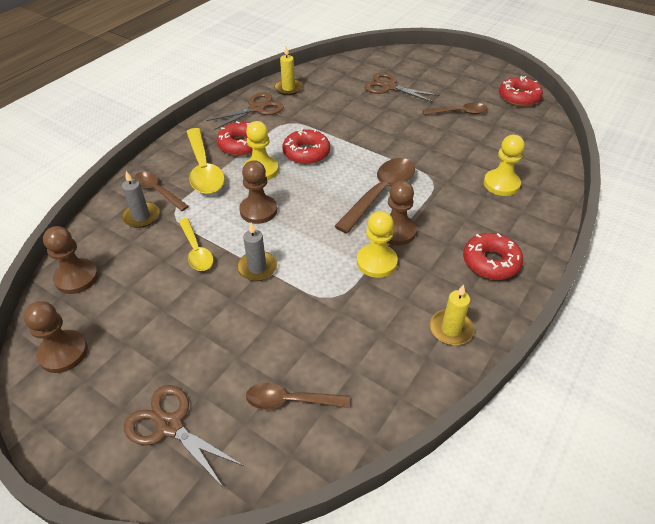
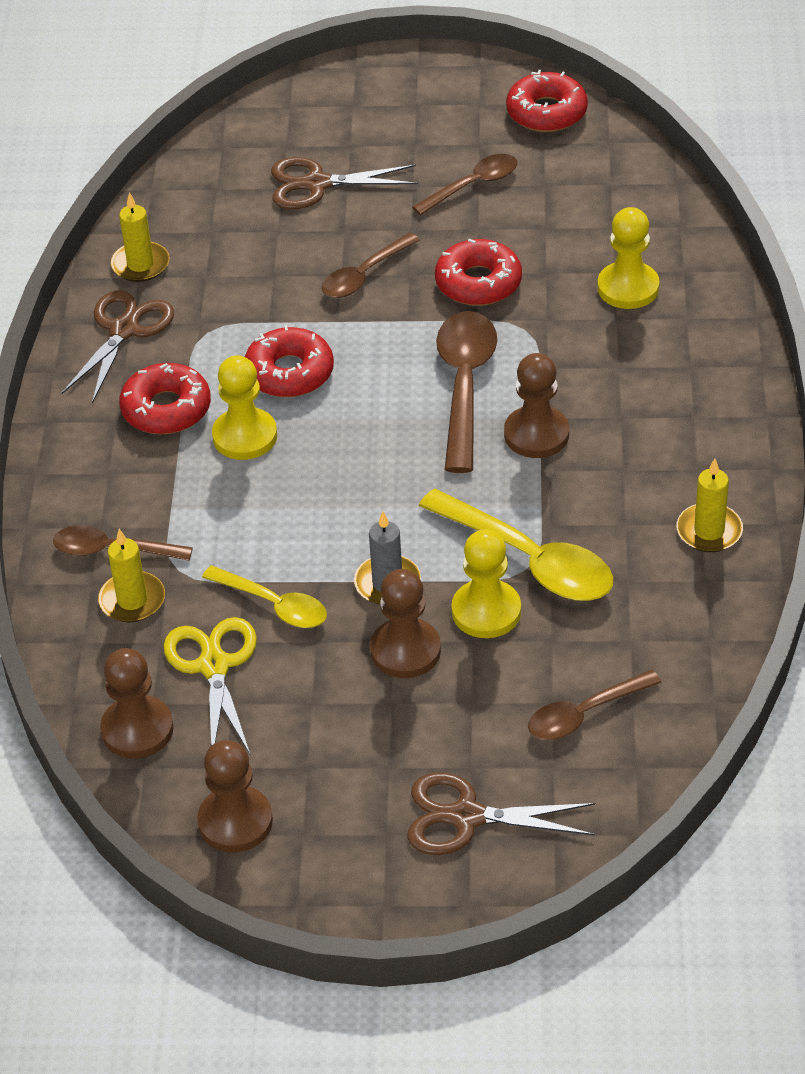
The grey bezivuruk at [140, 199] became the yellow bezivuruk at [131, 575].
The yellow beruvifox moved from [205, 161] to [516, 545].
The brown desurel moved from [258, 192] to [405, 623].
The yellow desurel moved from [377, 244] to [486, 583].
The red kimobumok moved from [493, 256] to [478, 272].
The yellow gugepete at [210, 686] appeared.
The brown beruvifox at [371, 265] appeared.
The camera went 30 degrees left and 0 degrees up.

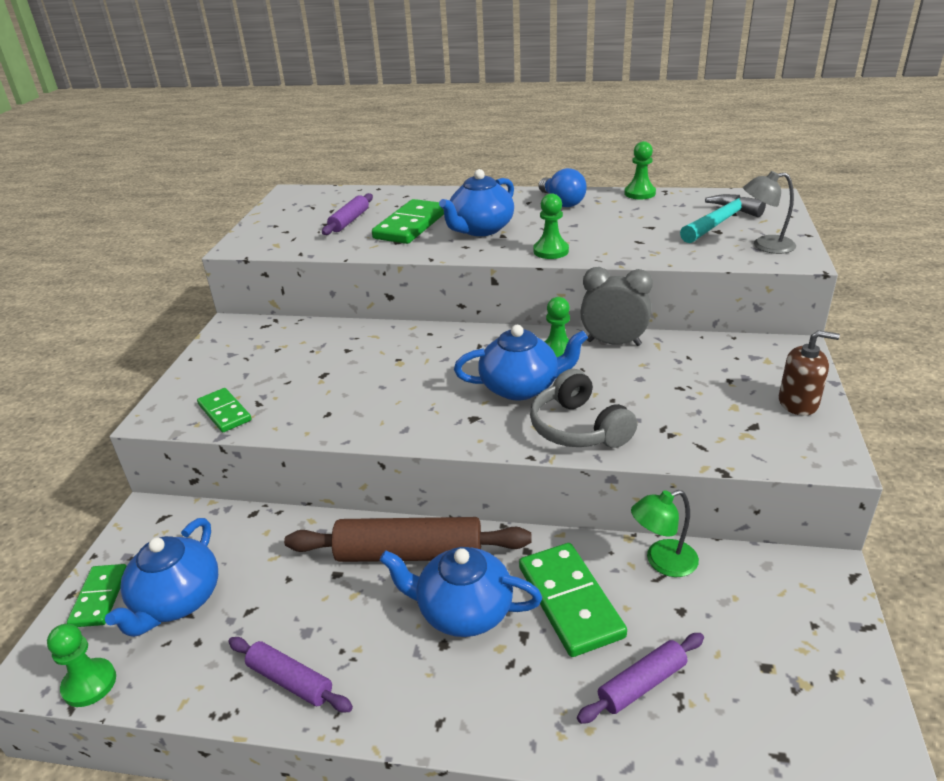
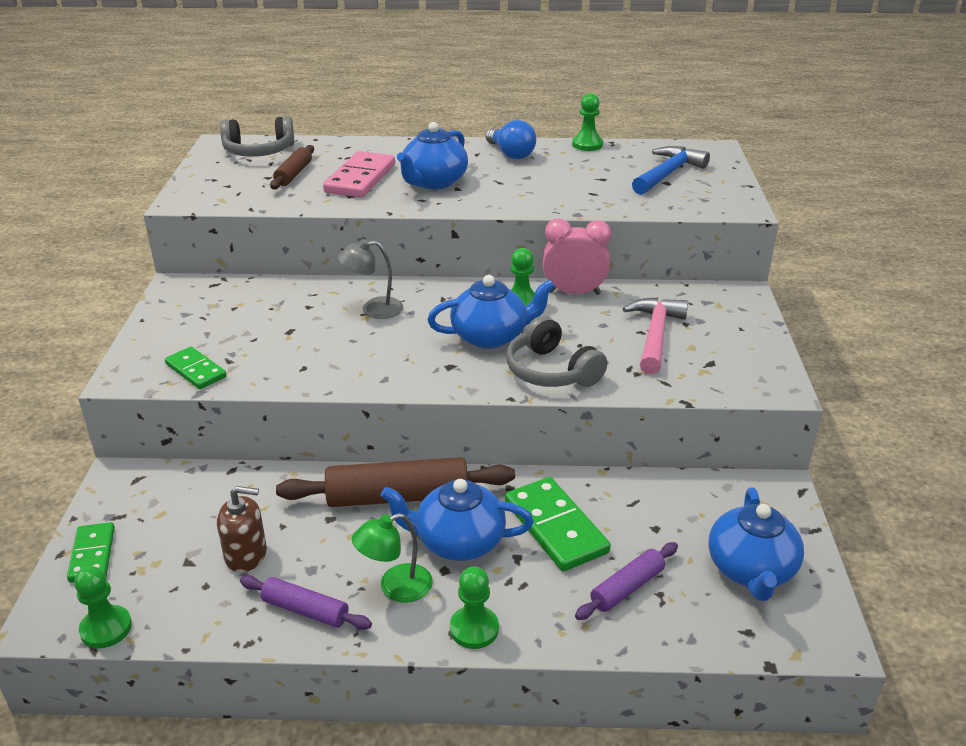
The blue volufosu moved from [161, 577] to [756, 544].
The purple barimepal at [347, 214] became the brown barimepal at [292, 167].
The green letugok at [408, 221] became the pink letugok at [359, 174].
The green desurel moved from [551, 226] to [474, 608].
The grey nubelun at [616, 306] became the pink nubelun at [577, 256].
The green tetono moved from [665, 533] to [392, 558].
The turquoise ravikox at [723, 218] became the blue ravikox at [671, 170].
The grey tetono moved from [769, 212] to [370, 279].
The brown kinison moved from [809, 373] to [242, 529].
The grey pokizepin at [257, 136] appeared.
The pink ravikox at [655, 336] appeared.
The camera went 10 degrees left and 0 degrees up.

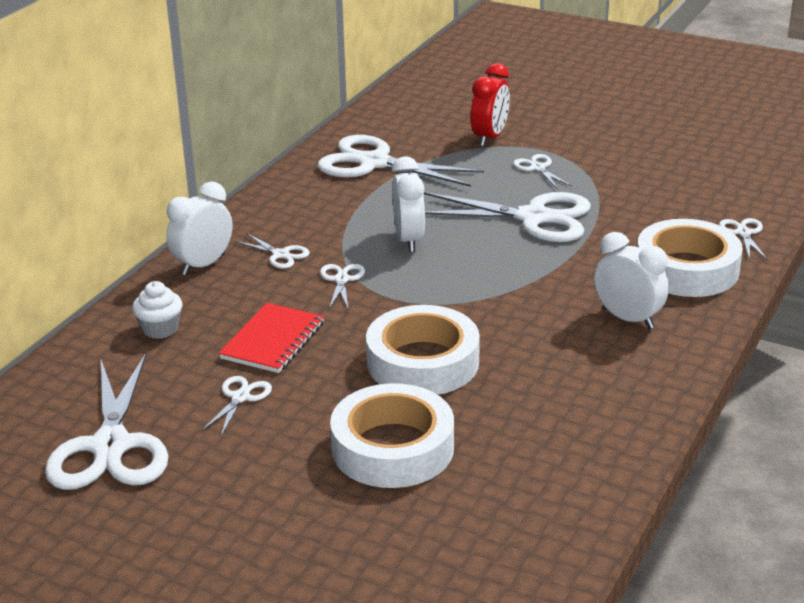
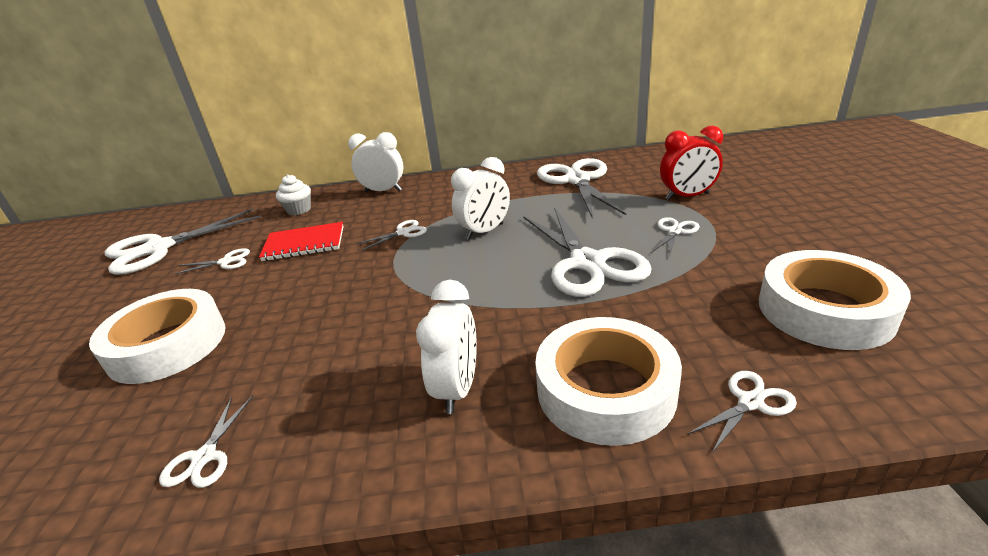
The white gugepete moved from [272, 251] to [206, 442].
The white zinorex moved from [423, 350] to [835, 300].
The camera went 60 degrees right and 0 degrees up.

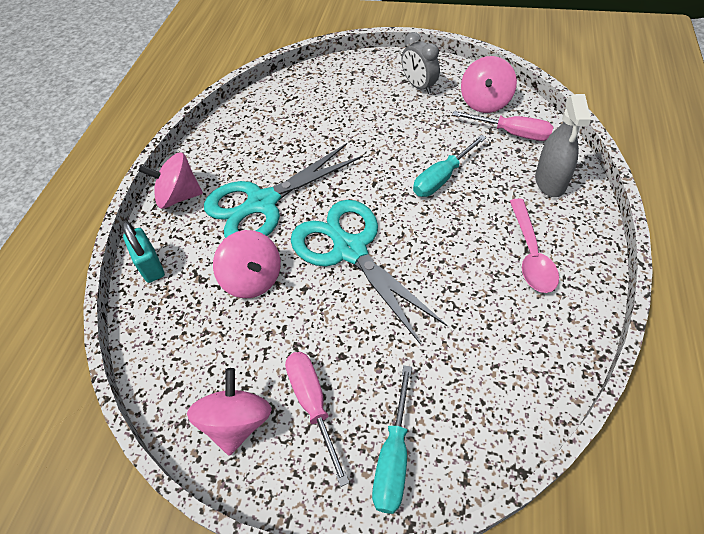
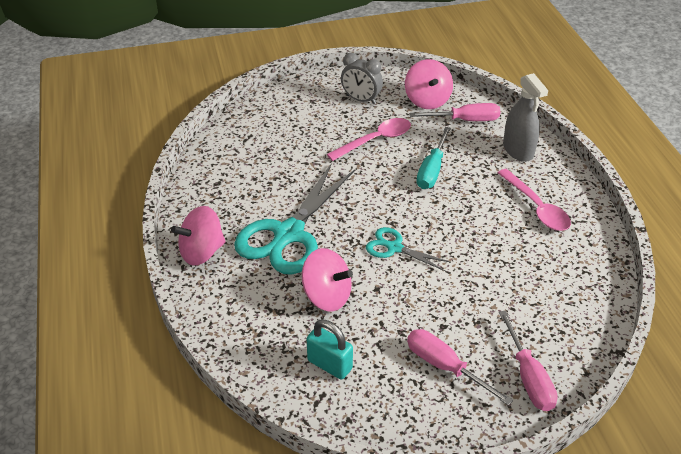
The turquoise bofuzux moved from [143, 252] to [330, 350].
The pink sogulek at [229, 412] disappeared.
The turquoise gugepete at [369, 272] changed to 0.50 times the size.
The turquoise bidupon at [392, 439] became the pink bidupon at [528, 360].
The pink beruvifox at [369, 139] appeared.
The camera went 30 degrees left and 10 degrees down.

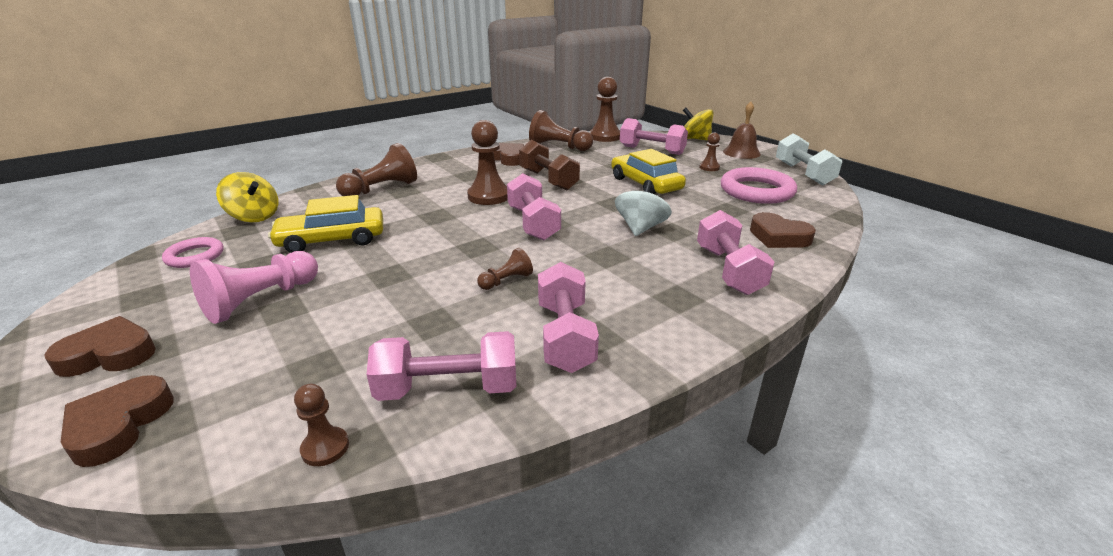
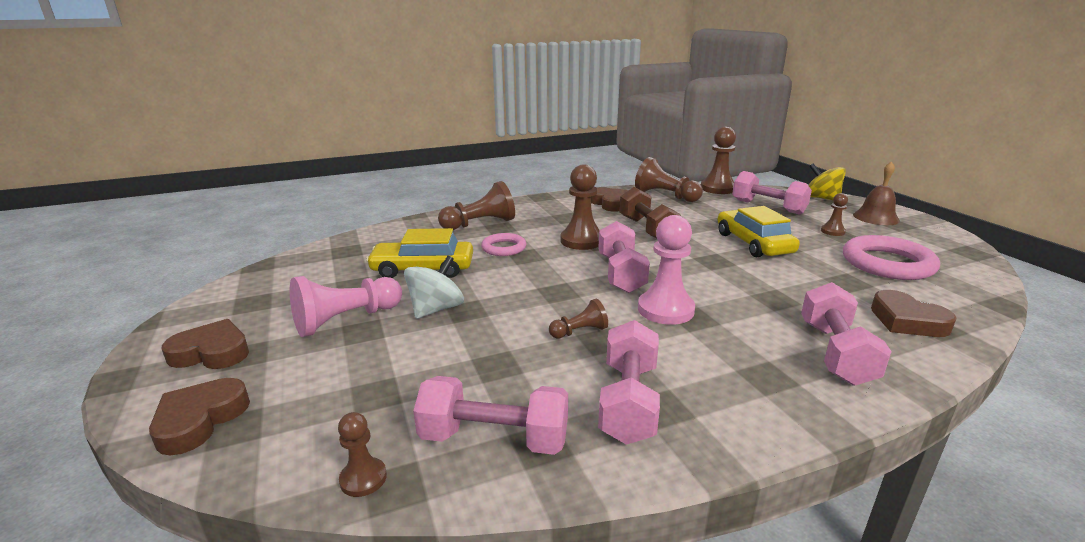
The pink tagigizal moved from [193, 252] to [503, 244].
The yellow sogulek at [247, 197] disappeared.
The white sogulek moved from [643, 208] to [434, 287].
The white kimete at [809, 159] disappeared.
The pink desurel at [666, 270] appeared.
The camera went 15 degrees right and 5 degrees down.

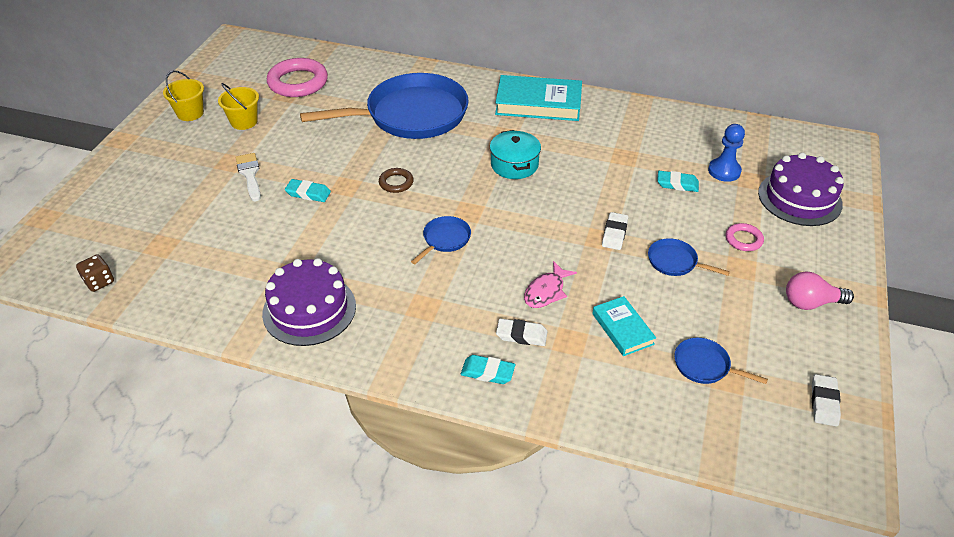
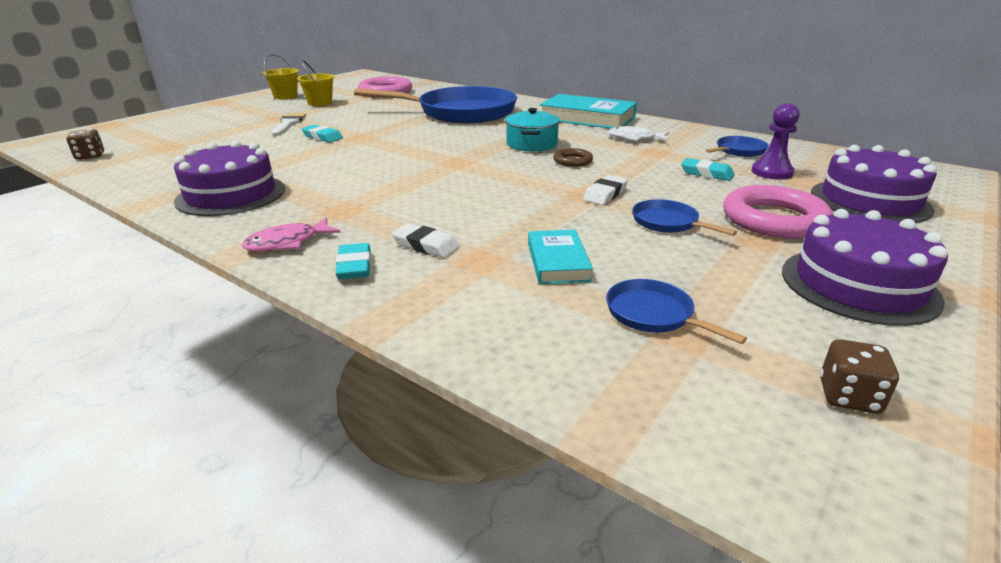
The brown tagigizal moved from [396, 180] to [573, 157].
The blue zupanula moved from [441, 240] to [737, 146].
The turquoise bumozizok at [488, 369] turned 45 degrees clockwise.
The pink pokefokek moved from [550, 284] to [291, 235].
The blue desurel at [726, 153] became the purple desurel at [775, 141].
The pink tagigizal at [745, 237] changed to 1.99 times the size.
The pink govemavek at [820, 291] was replaced by the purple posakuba at [865, 267].
The white bumozizok at [826, 400] was replaced by the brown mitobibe at [859, 376].
The white pokefokek at [638, 133] appeared.
The camera went 20 degrees right and 15 degrees down.

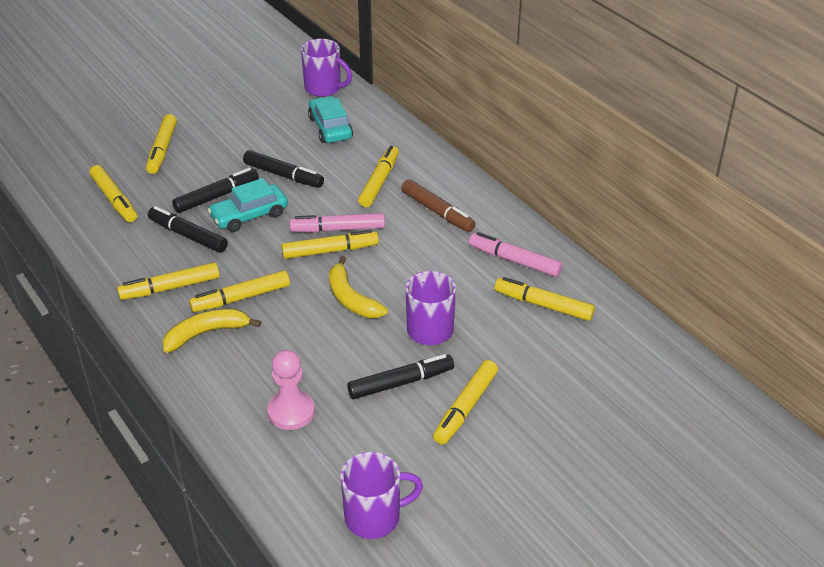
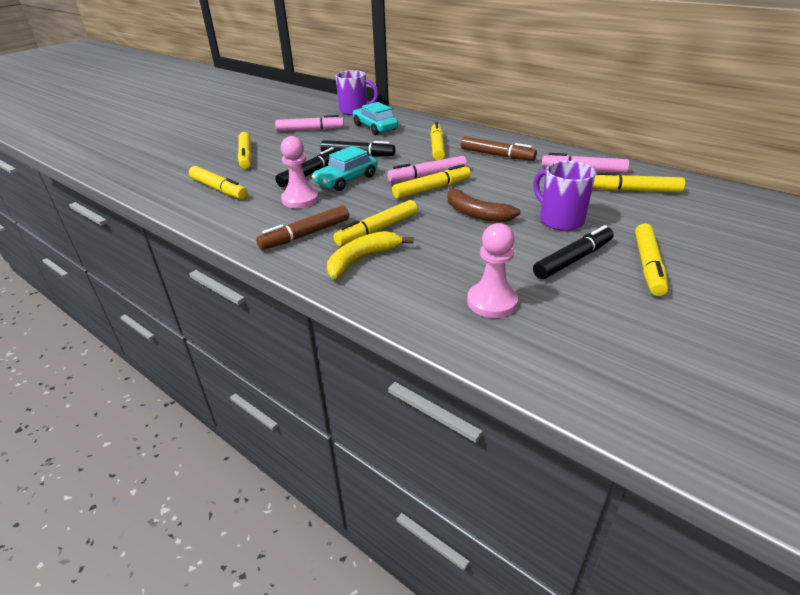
The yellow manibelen at [168, 281] became the brown manibelen at [302, 227].
The black manibelen at [188, 229] was replaced by the pink desurel at [300, 172].
The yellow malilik at [358, 287] became the brown malilik at [484, 203].
The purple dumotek at [381, 495] disappeared.
The pink manibelen at [309, 123] appeared.
The camera went 15 degrees left and 5 degrees down.

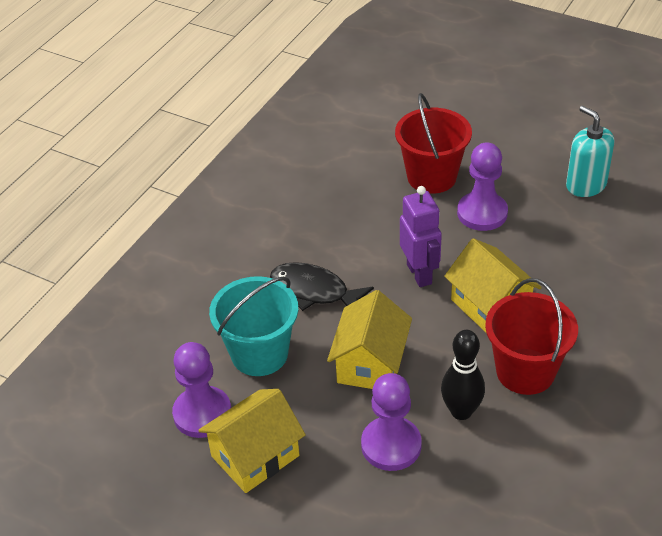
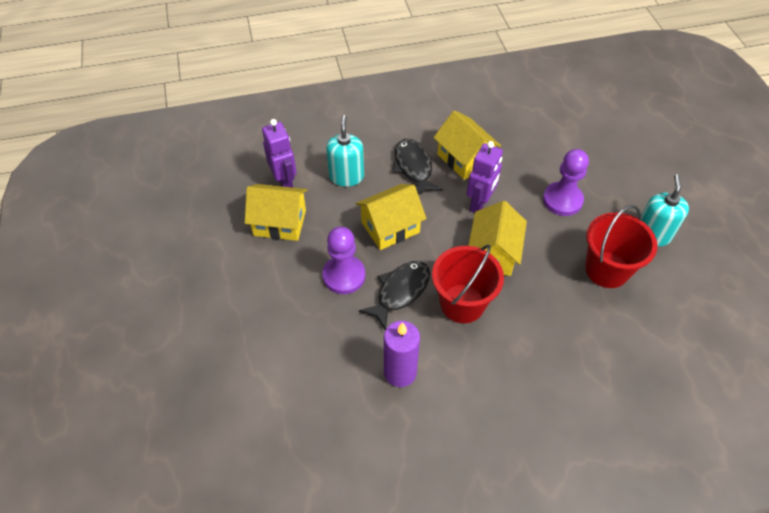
The purple desurel at [201, 390] was replaced by the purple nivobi at [279, 153].
The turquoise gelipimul at [253, 326] was replaced by the turquoise kinison at [345, 151].
The red gelipimul moved from [433, 143] to [621, 246].
The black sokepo at [463, 375] was replaced by the black pokefokek at [394, 295].
The purple bezivuruk at [402, 354] appeared.
The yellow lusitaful at [467, 145] appeared.
The camera went 45 degrees right and 10 degrees up.

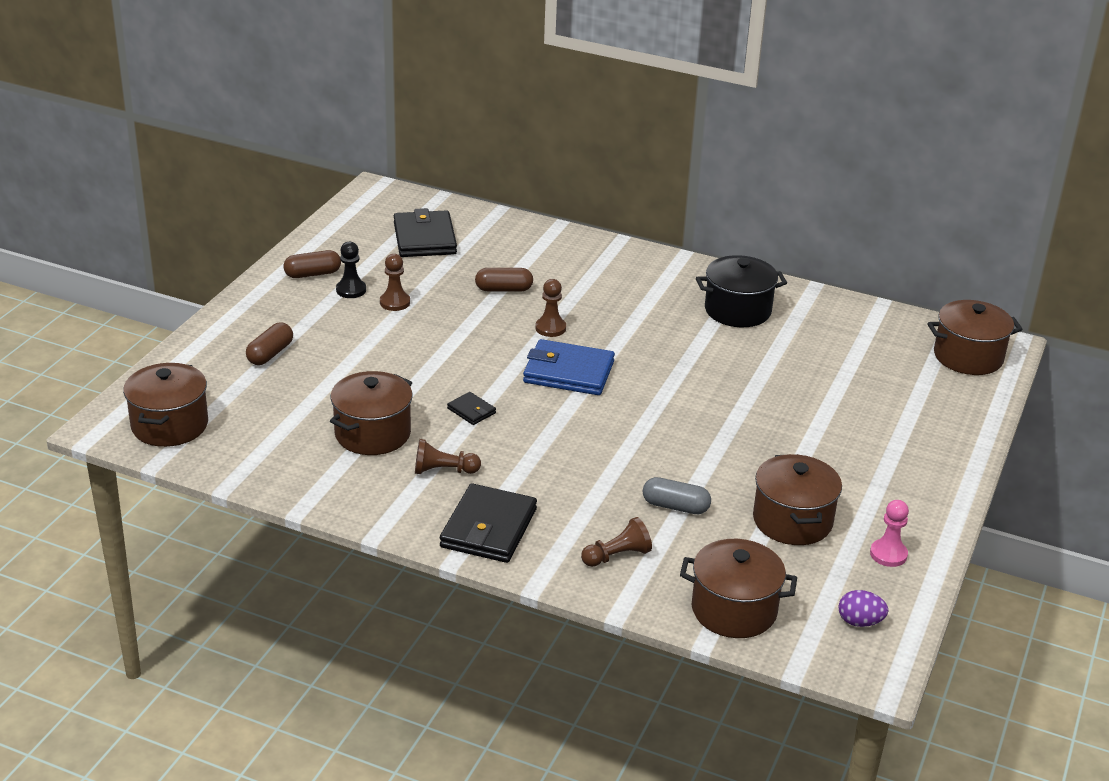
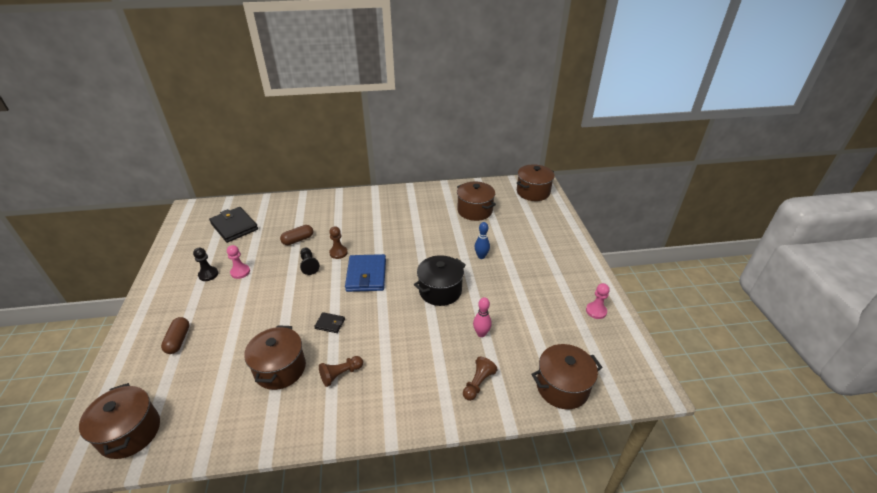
The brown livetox at [312, 264] disappeared.
The brown desurel at [395, 282] became the pink desurel at [238, 262].
The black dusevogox at [488, 523] disappeared.
The blue dusevogox at [569, 367] turned 75 degrees counterclockwise.
The grey livetox at [677, 495] was replaced by the pink sokepo at [482, 317].
The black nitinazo moved from [741, 291] to [440, 280].
The brown nitinazo moved from [797, 499] to [476, 201].
The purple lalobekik at [863, 608] disappeared.
The black desurel at [310, 261] appeared.
The blue sokepo at [482, 240] appeared.
The camera went 30 degrees left and 5 degrees up.

